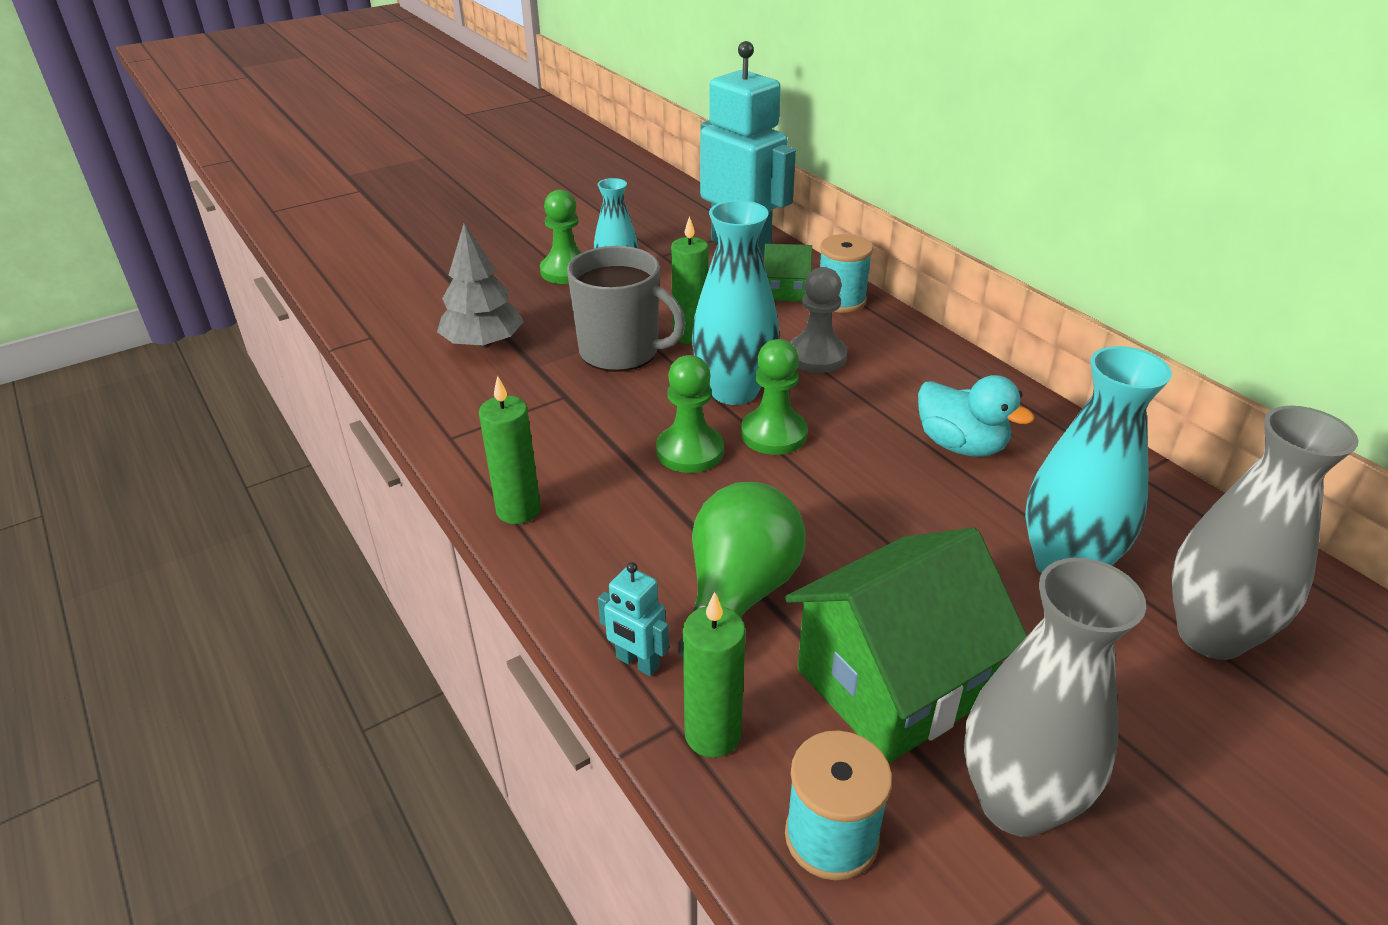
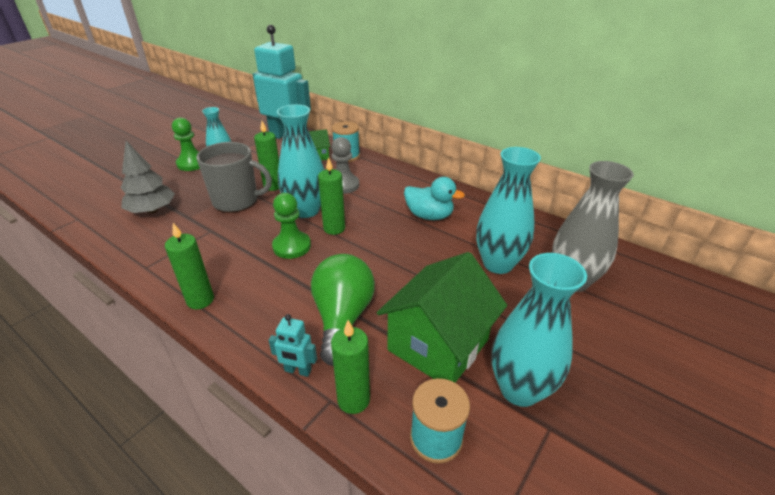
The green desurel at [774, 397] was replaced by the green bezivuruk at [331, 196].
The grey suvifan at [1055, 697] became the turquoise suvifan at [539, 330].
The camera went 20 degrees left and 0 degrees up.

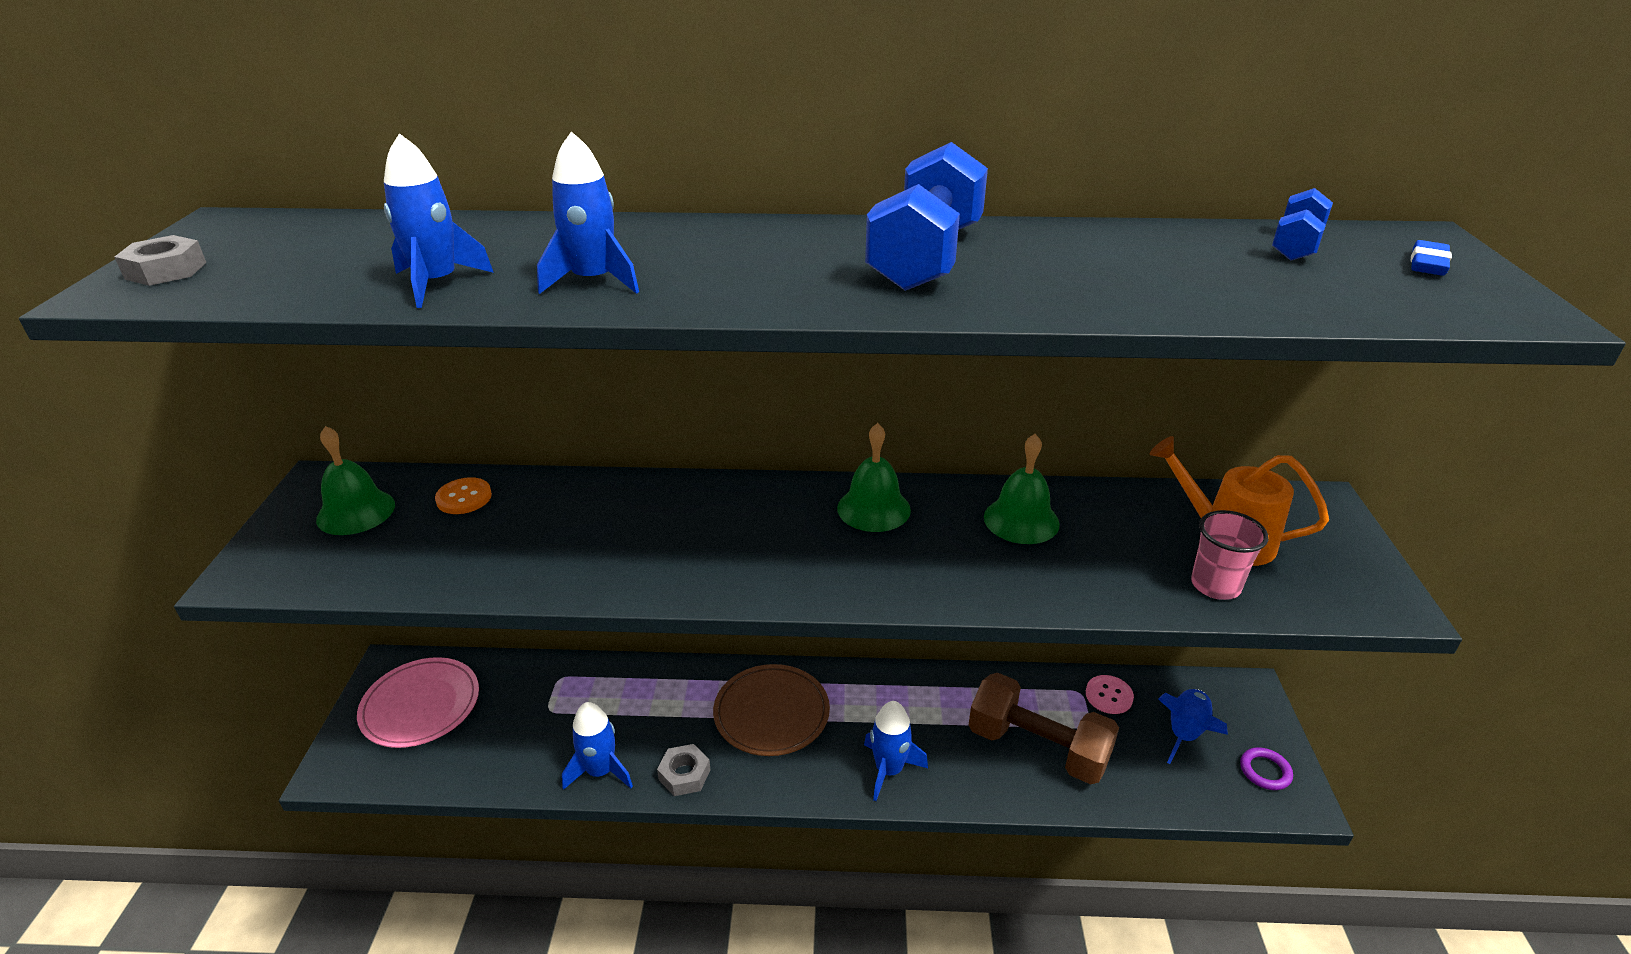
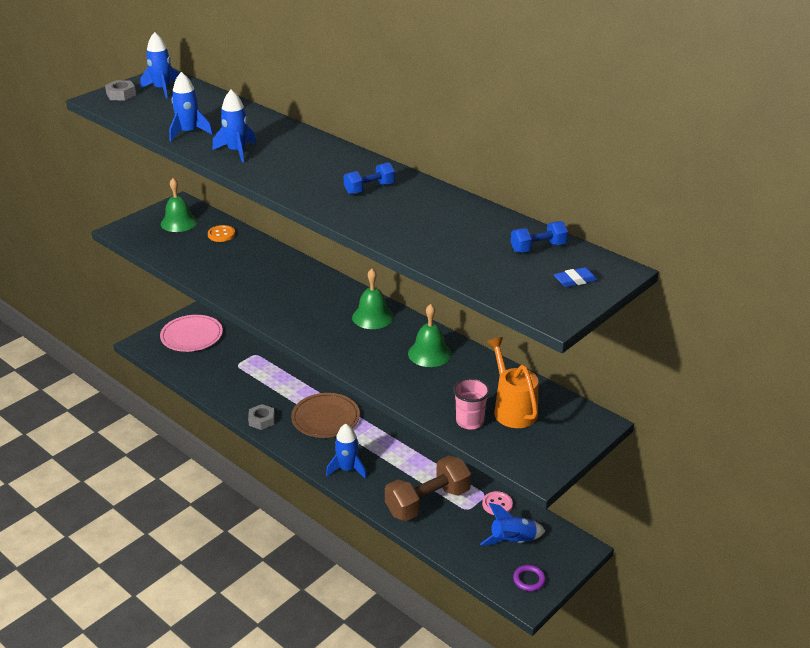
The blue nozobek moved from [597, 746] to [159, 65].
The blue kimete at [926, 216] changed to 0.52 times the size.
The brown kimete at [1044, 728] turned 75 degrees clockwise.
The camera went 40 degrees right and 0 degrees up.

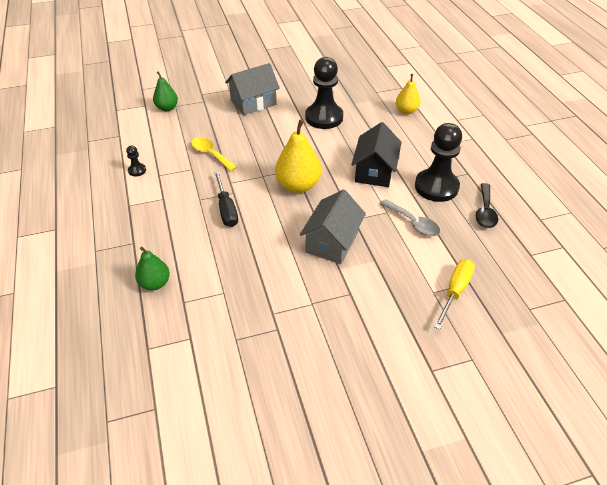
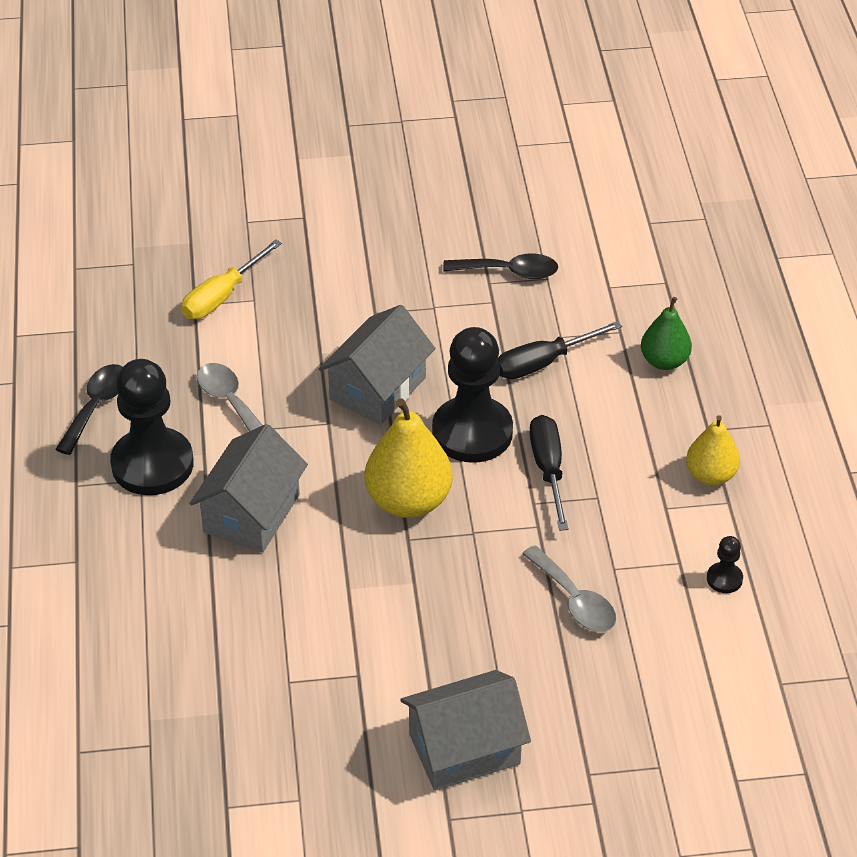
The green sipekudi at [165, 91] disappeared.
The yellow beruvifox at [214, 154] became the grey beruvifox at [569, 588].
The black desurel moved from [324, 93] to [472, 395].
The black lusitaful at [376, 154] became the grey lusitaful at [248, 488].
The yellow sipekudi moved from [408, 94] to [713, 450].
The black beruvifox at [500, 266] appeared.
The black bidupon at [560, 350] appeared.
The camera went 170 degrees left and 0 degrees up.

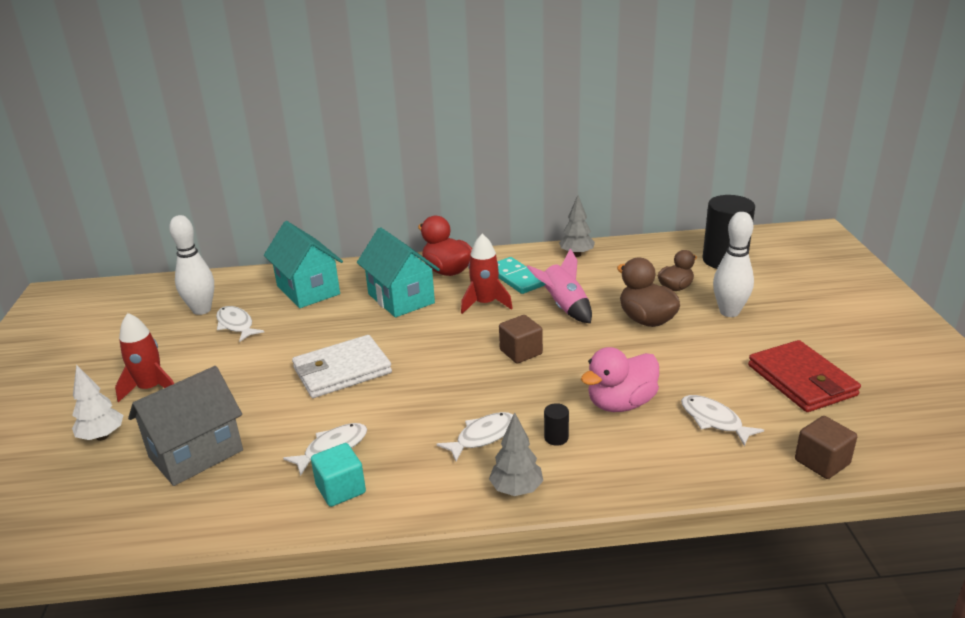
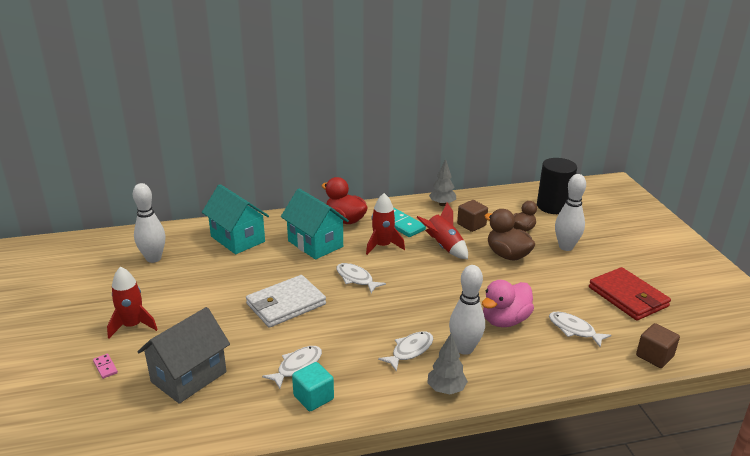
The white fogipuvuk at [97, 402] was replaced by the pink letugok at [105, 366].
The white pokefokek moved from [240, 324] to [361, 278].
The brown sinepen moved from [521, 339] to [472, 216].
The pink nozobek at [559, 285] became the red nozobek at [442, 231].
The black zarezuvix at [556, 424] was replaced by the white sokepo at [467, 310].
The camera went 10 degrees left and 0 degrees up.

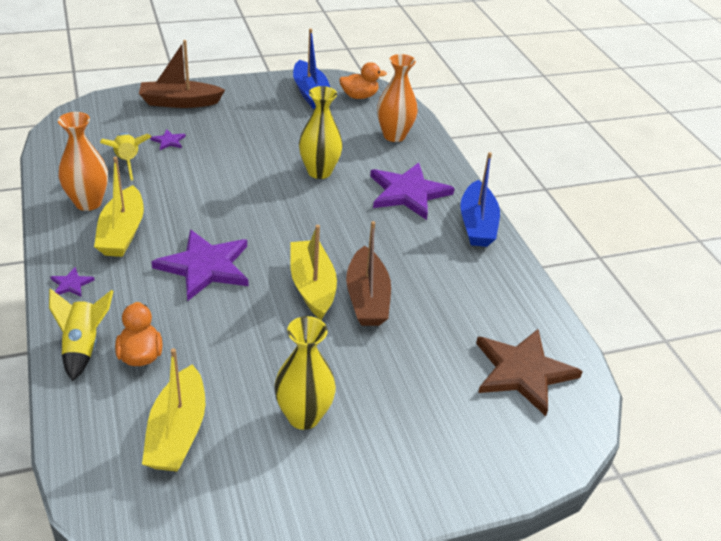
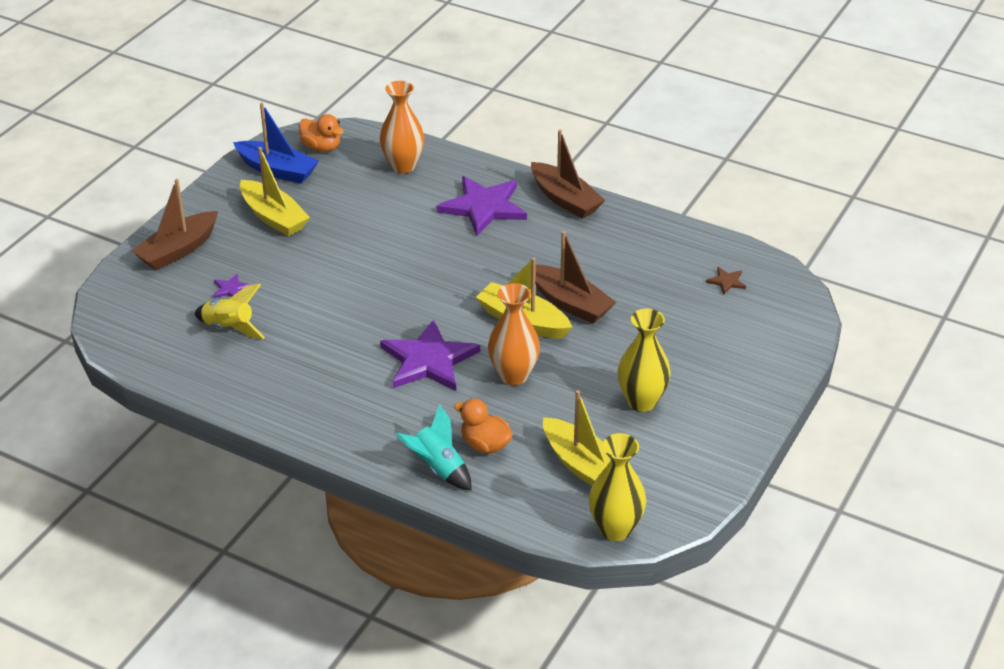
The yellow nozobek at [81, 334] became the turquoise nozobek at [434, 447].
The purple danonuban at [72, 282] disappeared.
The orange suvifan moved from [83, 161] to [514, 334].
The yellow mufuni moved from [119, 207] to [275, 191].
The yellow suvifan moved from [321, 132] to [617, 487].
The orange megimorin at [363, 80] turned 90 degrees clockwise.
The blue mufuni at [480, 199] became the brown mufuni at [568, 174].
The brown danonuban at [529, 372] changed to 0.42 times the size.
The camera went 40 degrees left and 0 degrees up.

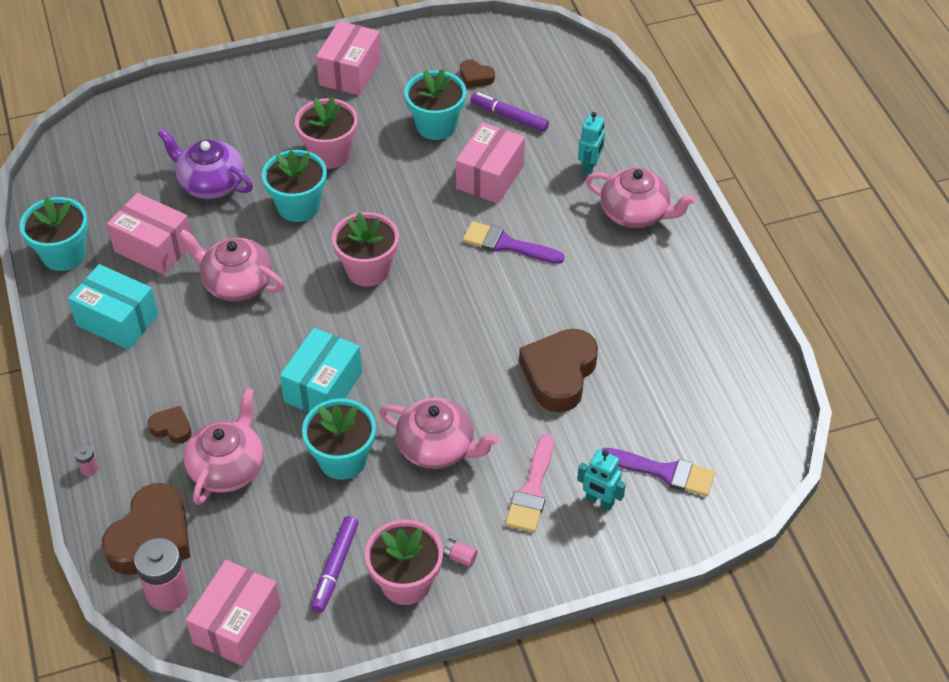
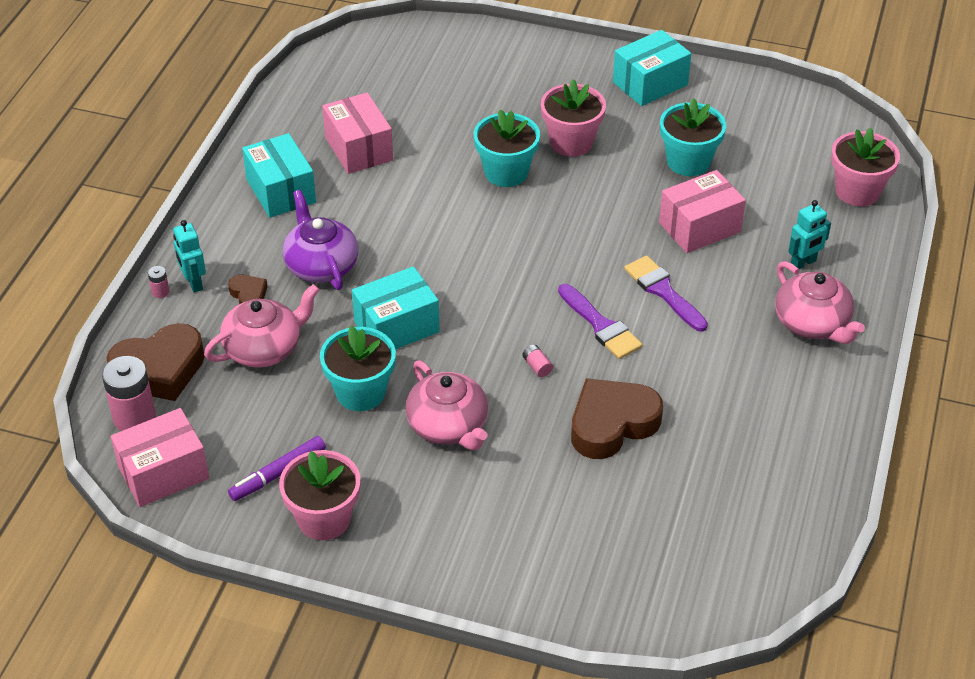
The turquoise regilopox at [54, 234] disappeared.
The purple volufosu moved from [205, 164] to [320, 240].
The pink volufosu at [231, 265] disappeared.
The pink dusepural at [348, 58] became the turquoise dusepural at [652, 68].
The pink regilopox moved from [365, 249] to [865, 167].
The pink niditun moved from [460, 552] to [538, 361].
The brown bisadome at [477, 73] disappeared.
The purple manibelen at [509, 112] disappeared.
The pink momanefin at [529, 483] disappeared.
The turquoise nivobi moved from [601, 480] to [189, 256].
The purple momanefin moved from [658, 472] to [600, 321].
The camera went 35 degrees right and 5 degrees down.

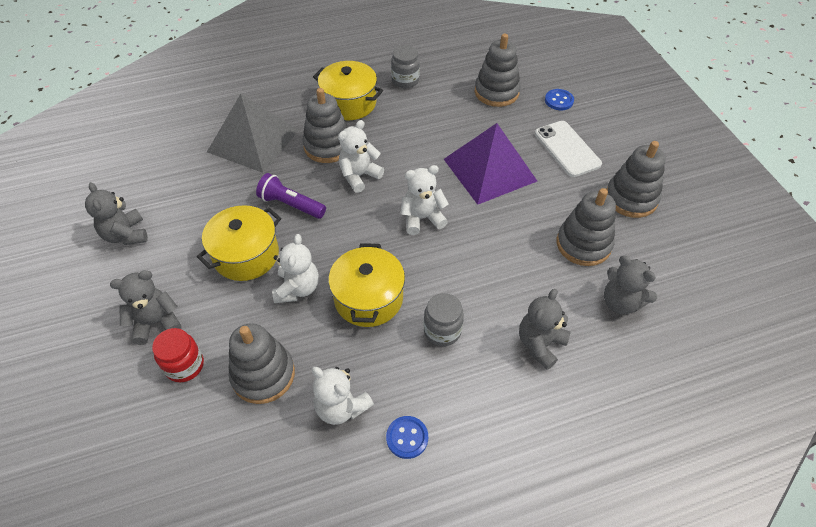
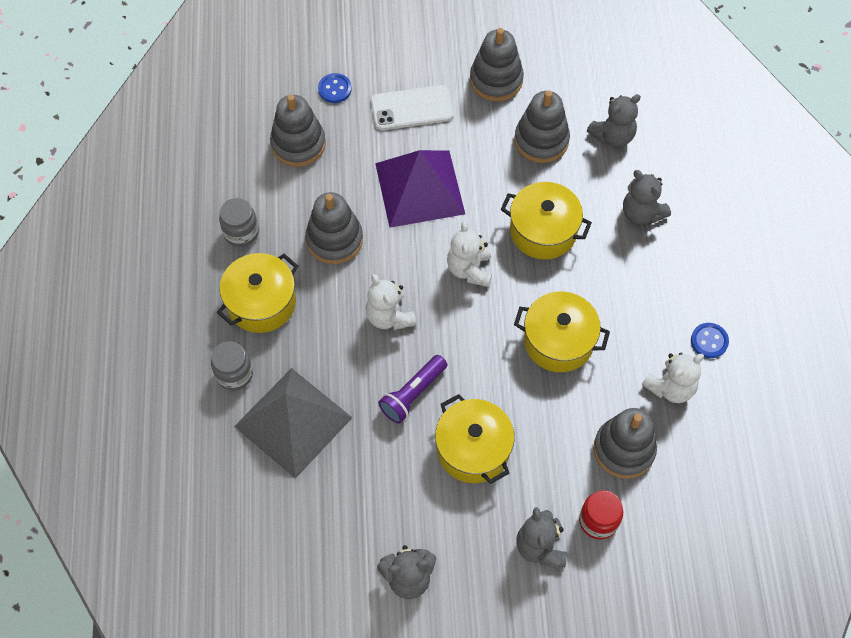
The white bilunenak at [295, 268] disappeared.
The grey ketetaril moved from [325, 125] to [334, 228].
The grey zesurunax moved from [443, 319] to [232, 366].
The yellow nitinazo at [546, 220] appeared.
The camera went 75 degrees left and 10 degrees up.

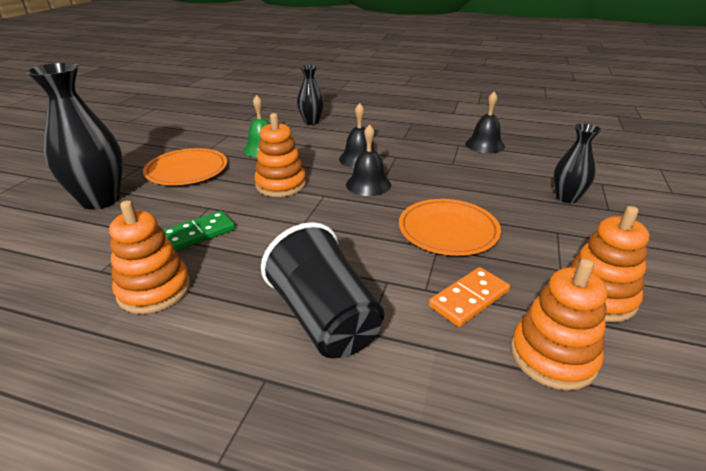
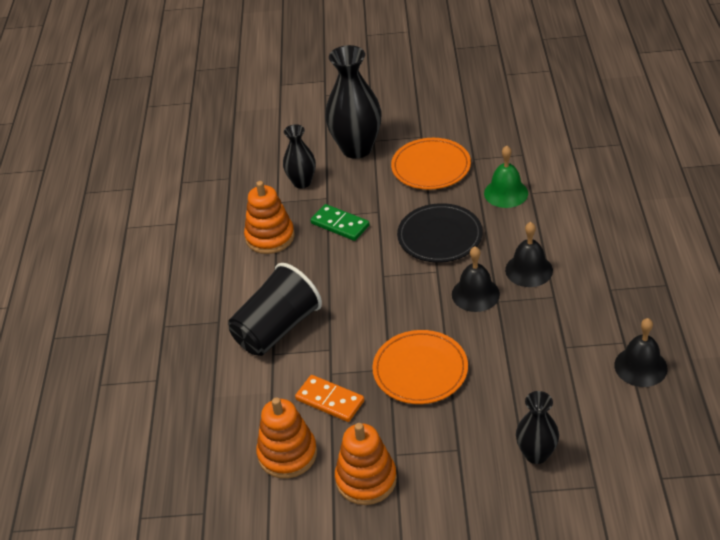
The orange ketetaril at [280, 155] was replaced by the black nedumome at [440, 233].
The black suvifan moved from [310, 95] to [299, 156].
The camera went 75 degrees right and 10 degrees up.

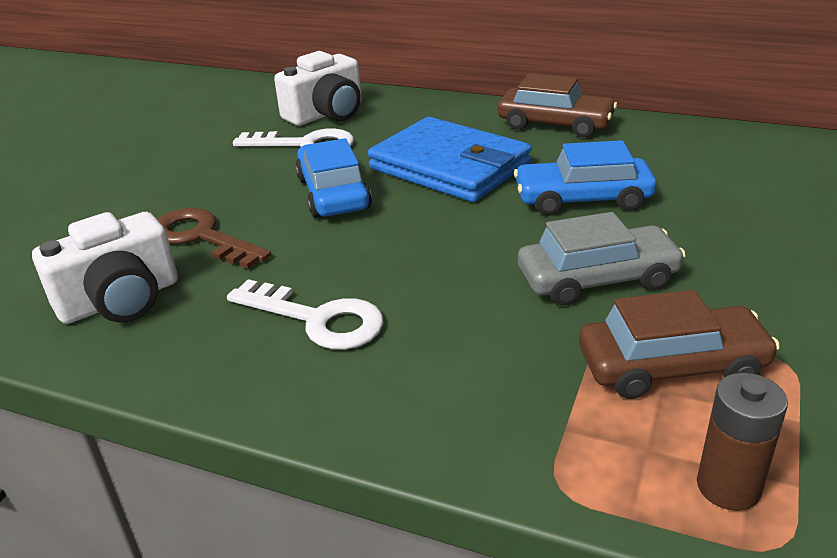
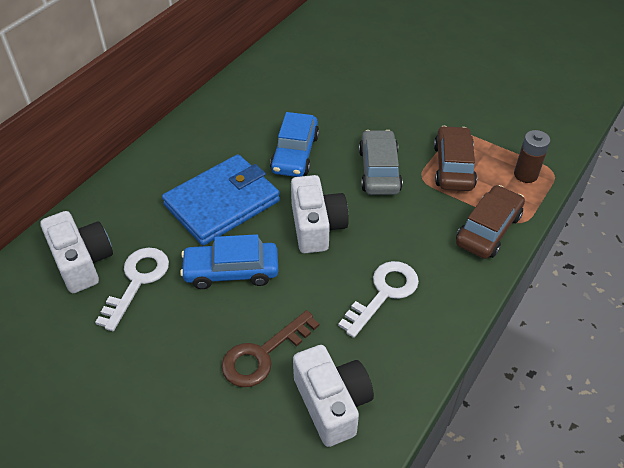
The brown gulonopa moved from [557, 105] to [490, 222].
The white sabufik at [320, 214] appeared.
The camera went 80 degrees left and 15 degrees up.

